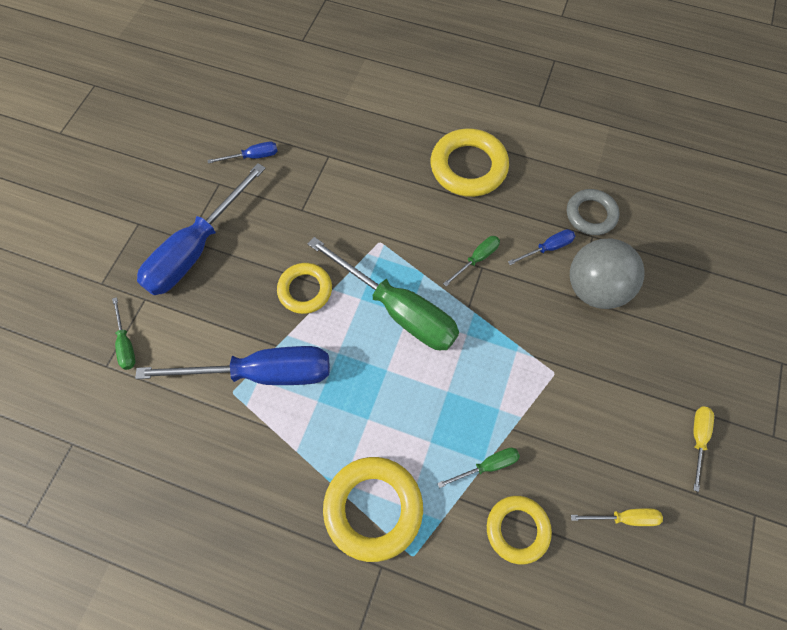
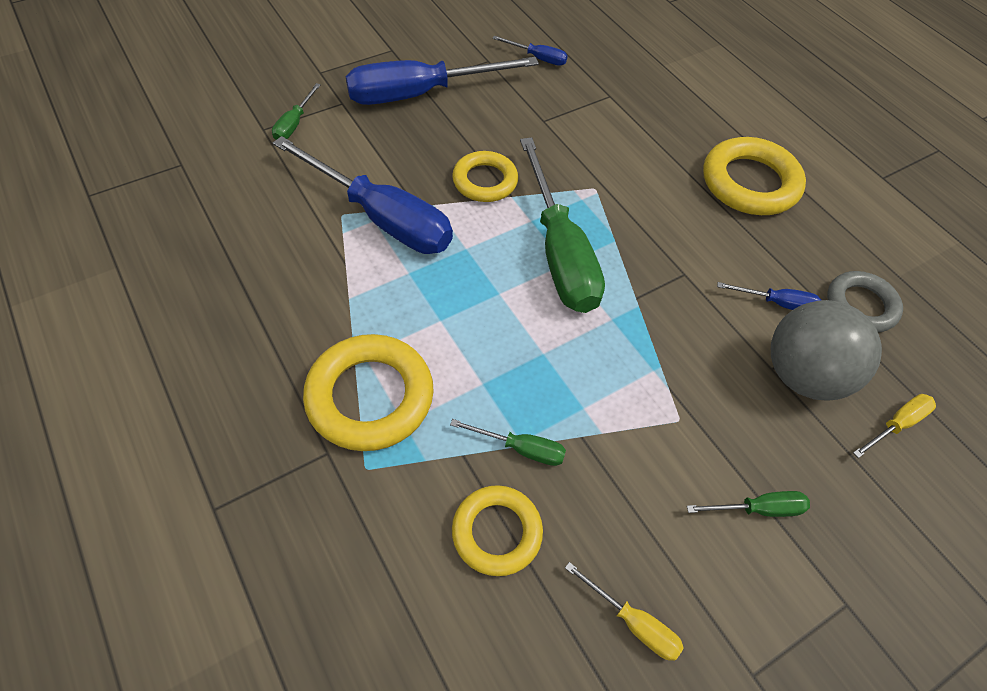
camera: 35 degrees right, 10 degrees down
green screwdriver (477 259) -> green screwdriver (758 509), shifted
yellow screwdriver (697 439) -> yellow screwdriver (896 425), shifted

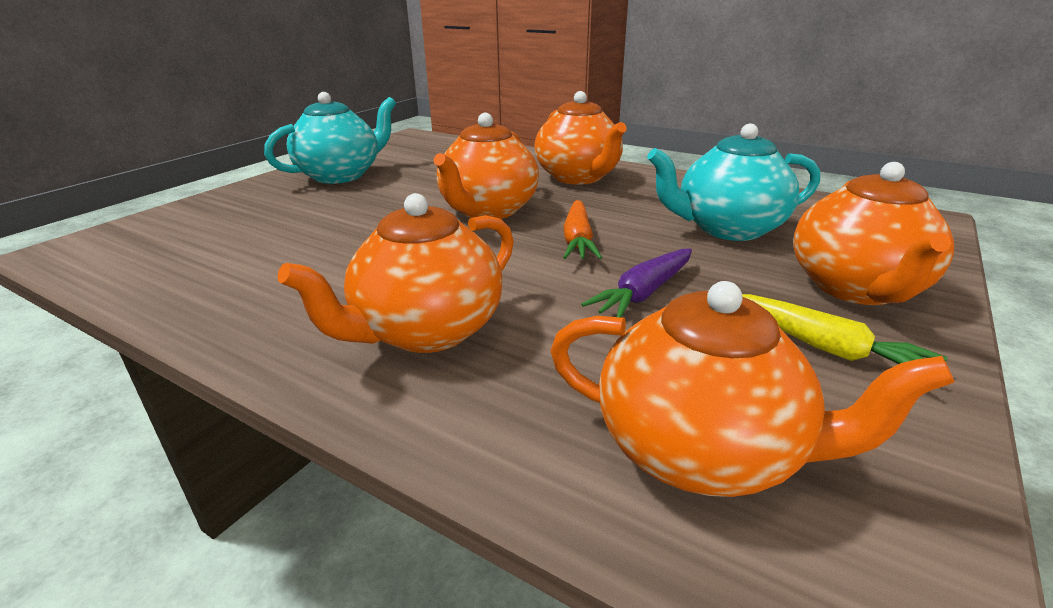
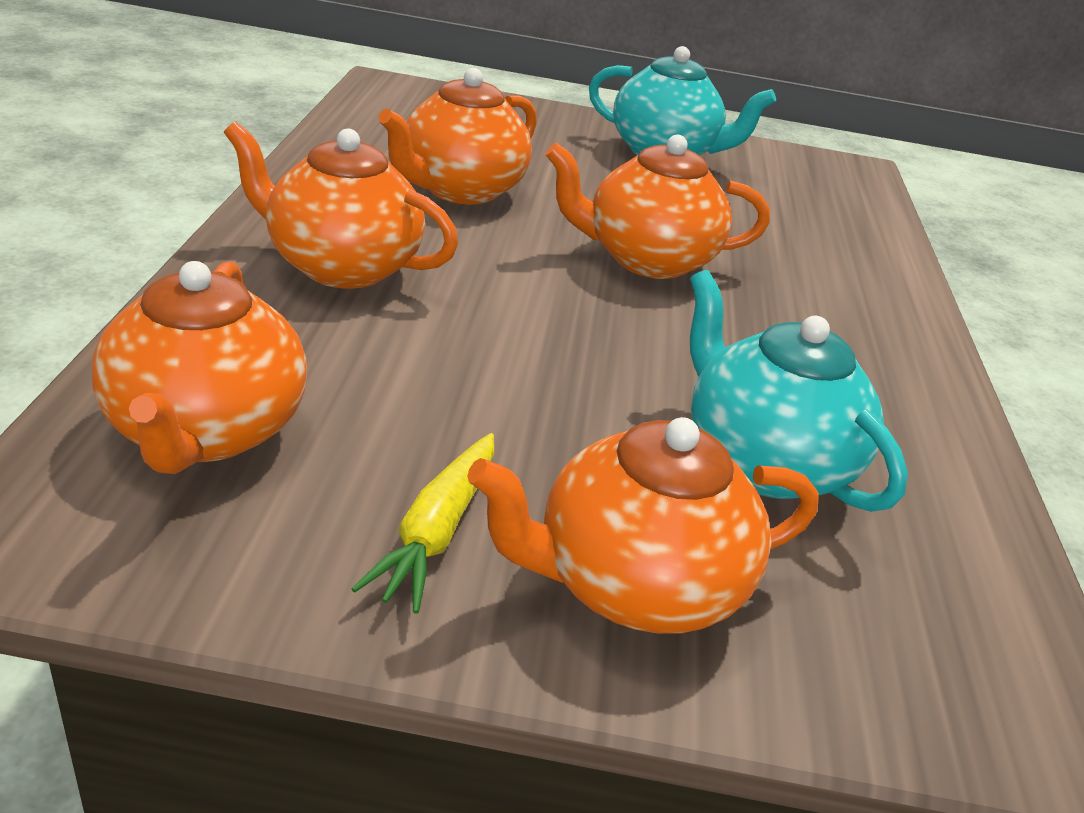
camera: 60 degrees right, 5 degrees up
orange teapot (578 177) -> orange teapot (459 190), shifted
orange carrot (578 240) -> none
purple carrot (644 293) -> none

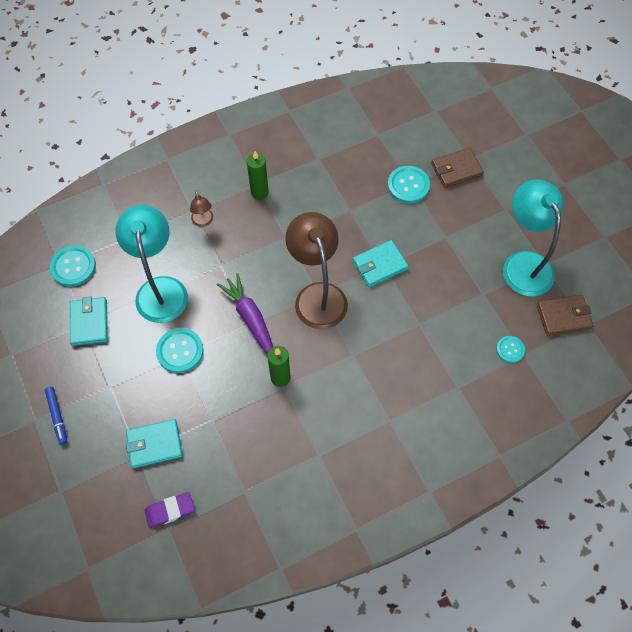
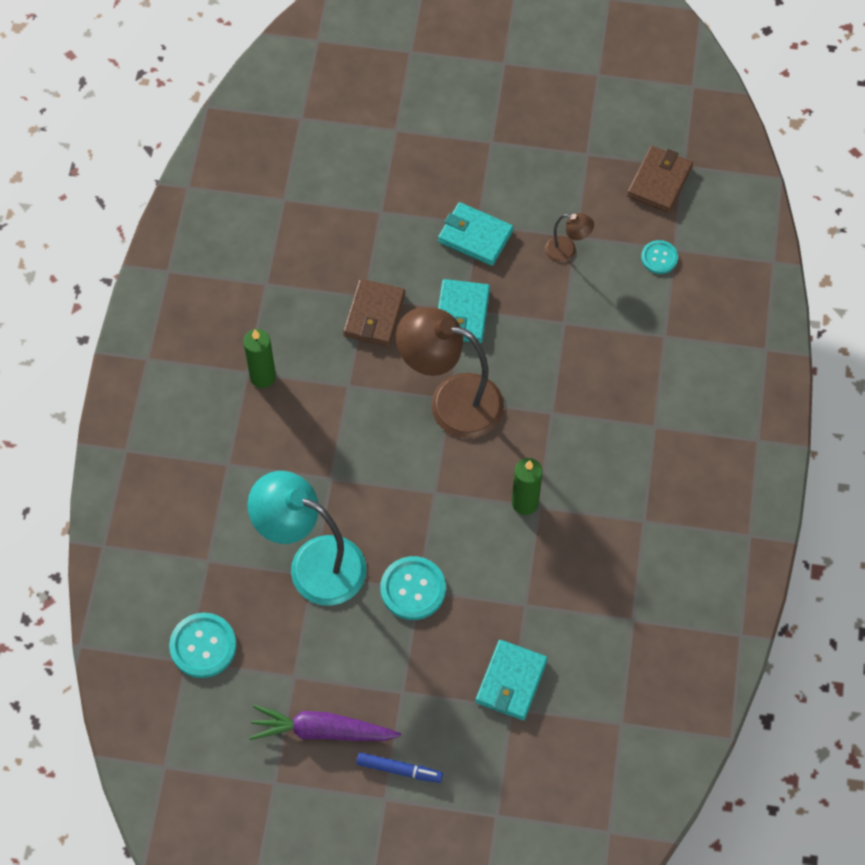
camera: 55 degrees left, 0 degrees up
brown wallet (456 170) -> brown wallet (374 315), shifted
turquoise button (408 185) -> none
turquoise lamp (523 264) -> none
brown lamp (203 221) -> brown lamp (567 251), shifted
purple carrot (250 319) -> purple carrot (322 731), shifted
turquoise wallet (89 322) -> turquoise wallet (475 236), shifted
purple eraser (170 511) -> none

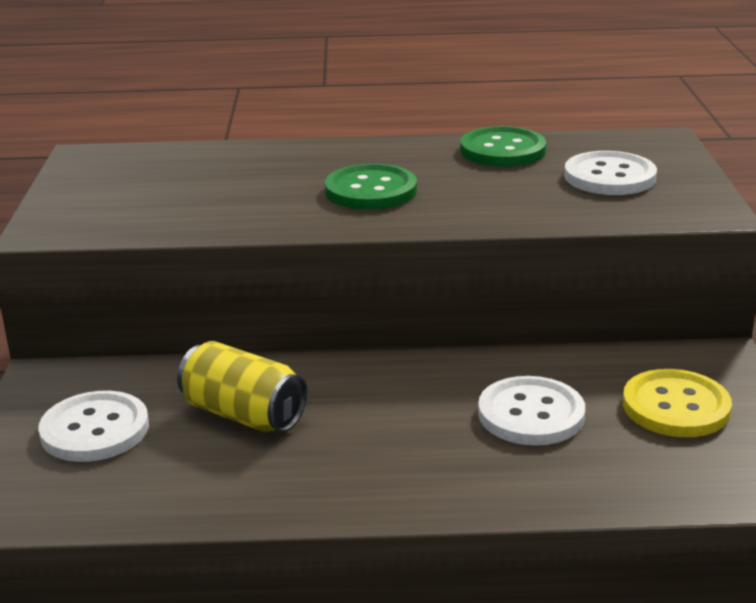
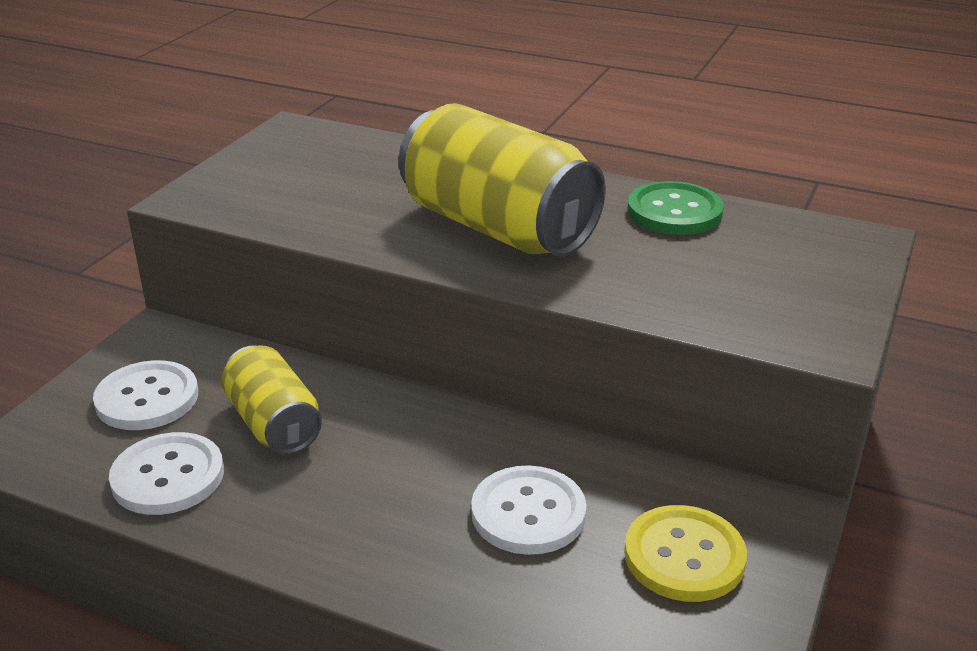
camera: 25 degrees right, 5 degrees up
white button (609 177) -> white button (168 476), shifted
green button (371 190) -> yellow can (498 227)

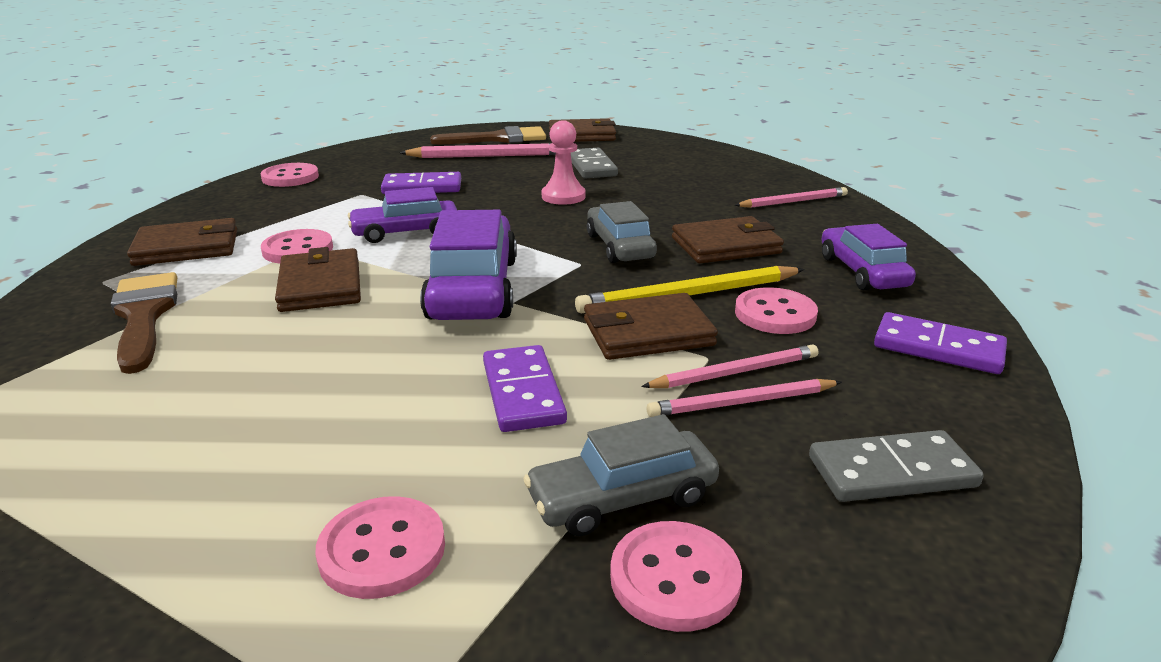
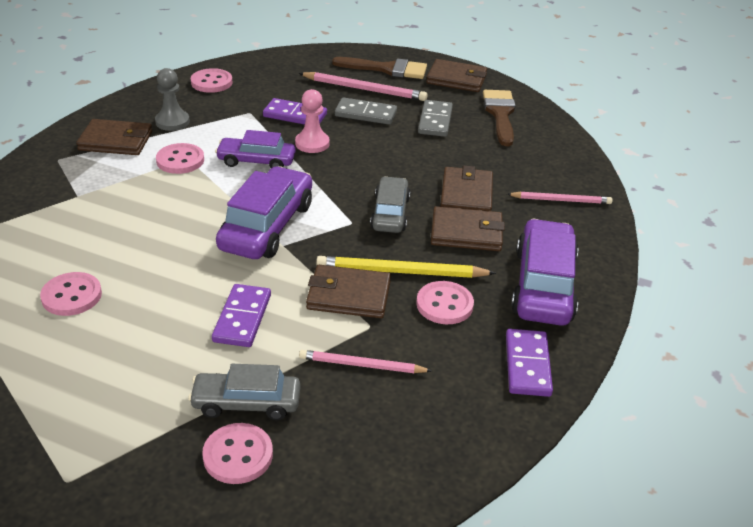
camera: 20 degrees right, 10 degrees up
pink pawn (563 196) -> pink pawn (312 143), shifted
purple car (862 272) -> purple car (543 285), x1.59
brown wallet (320 286) -> brown wallet (466 195), shifted
brown brush (144 316) -> brown brush (500 114), shifted
purple domino (938 348) -> purple domino (527 365), 45 degrees clockwise
pink pencil (735 372) -> none
grey domino (891 472) -> grey domino (365 114), shifted
pink button (382 550) -> pink button (72 296), shifted
none -> grey pawn (172 122)

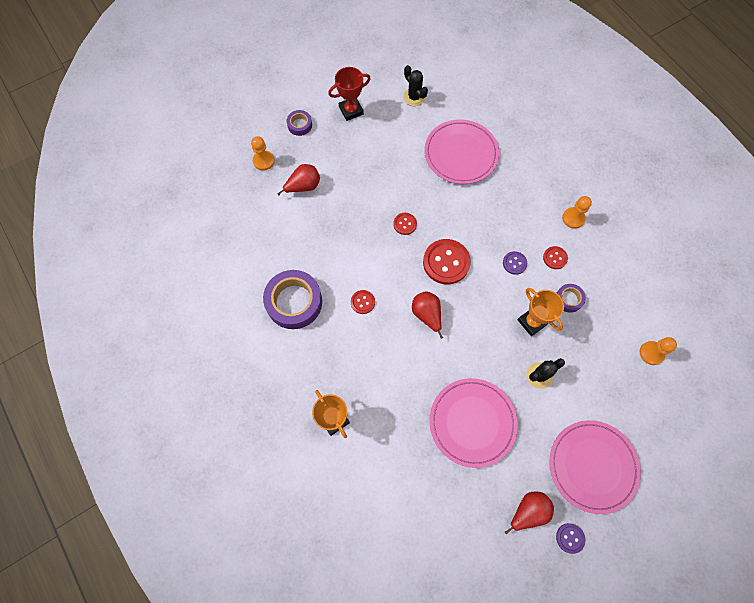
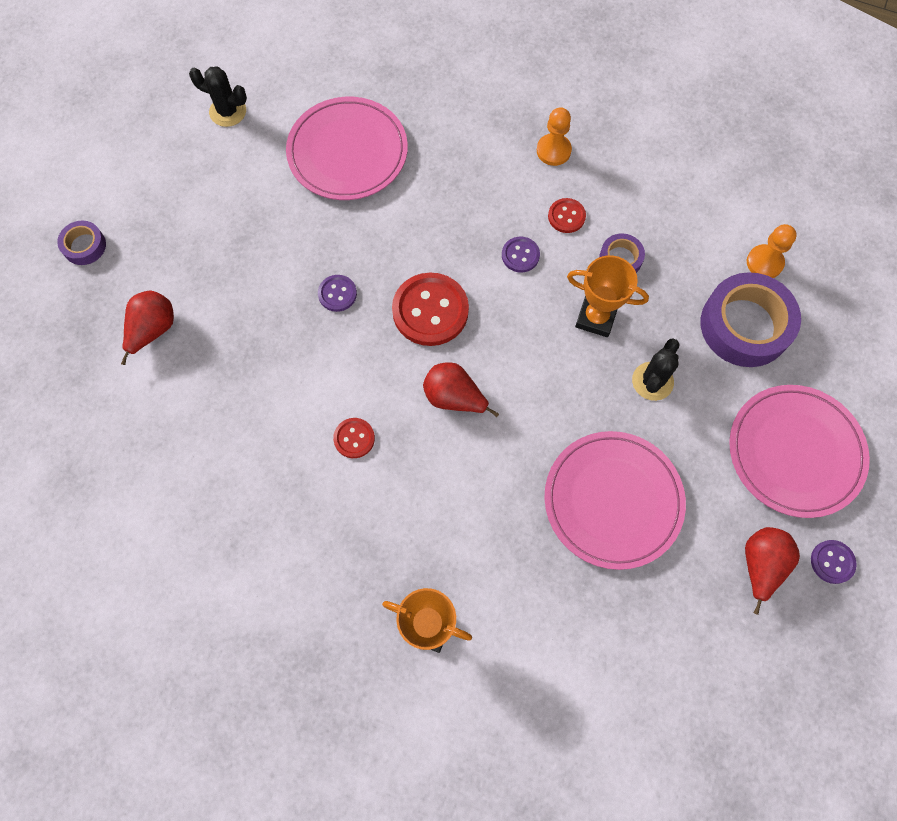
camera: 35 degrees left, 0 degrees up
red trophy (351 110) -> none
orange pawn (263 161) -> none
red button (405 224) -> purple button (337 294)
purple tape (294 302) -> purple tape (745 325), shifted

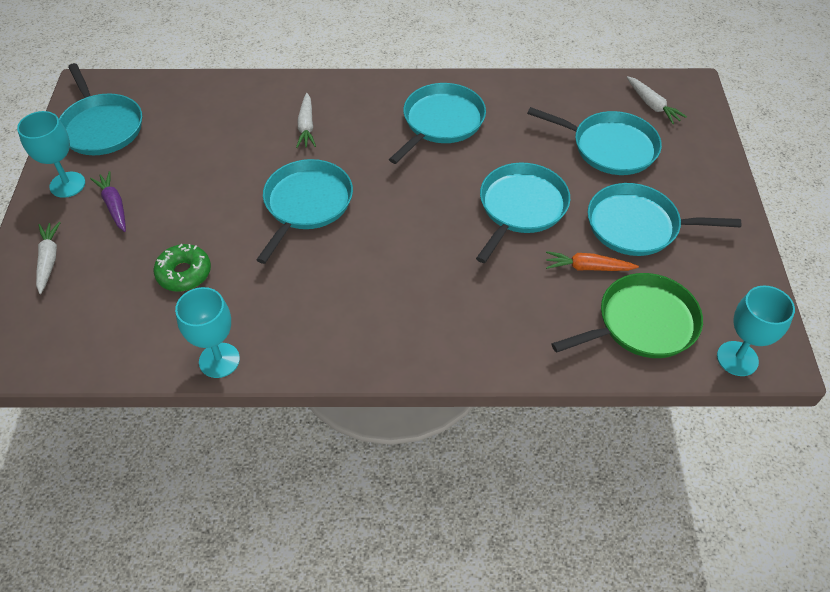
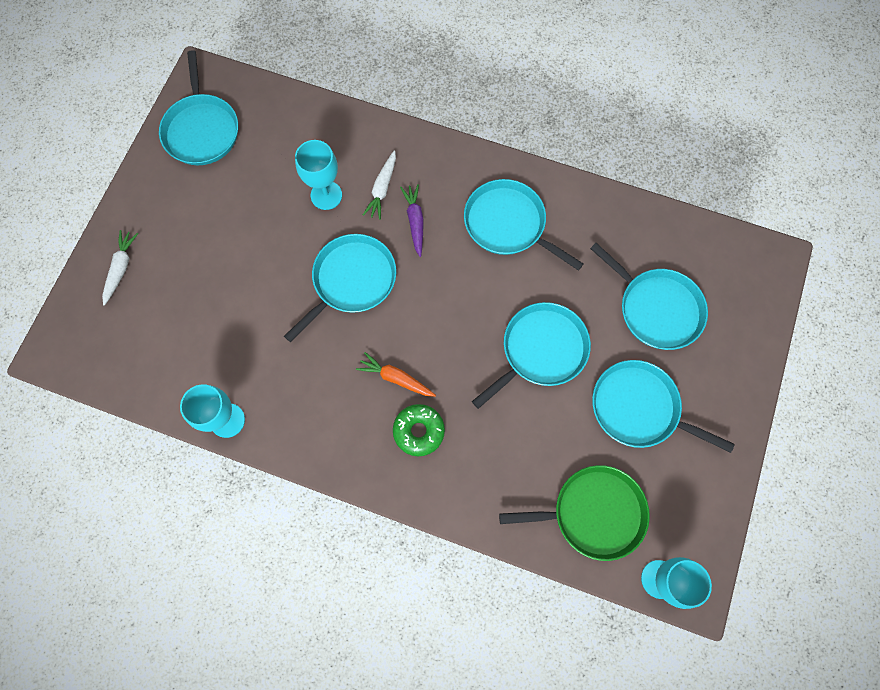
camera: 20 degrees right, 20 degrees up
white carrot (652 105) -> none
turquoise pan (441 122) -> turquoise pan (508 224), 105 degrees counterclockwise
turquoise goblet (67 184) -> turquoise goblet (326 195), shifted
purple carrot (114 205) -> purple carrot (415 221), shifted
green donut (184 273) -> green donut (419 431), shifted
orange carrot (588 267) -> orange carrot (396 378), shifted

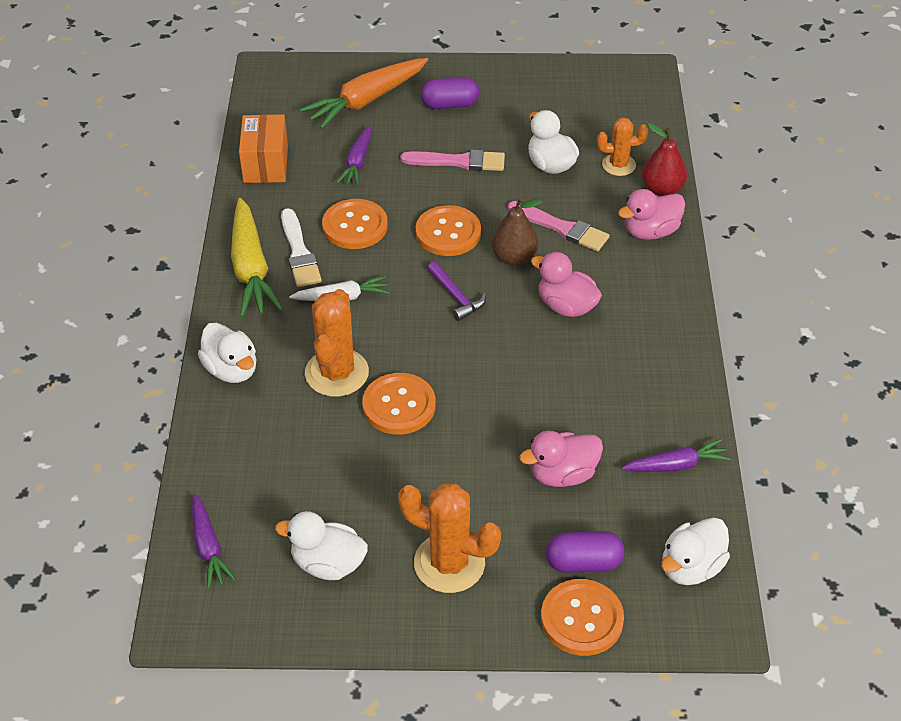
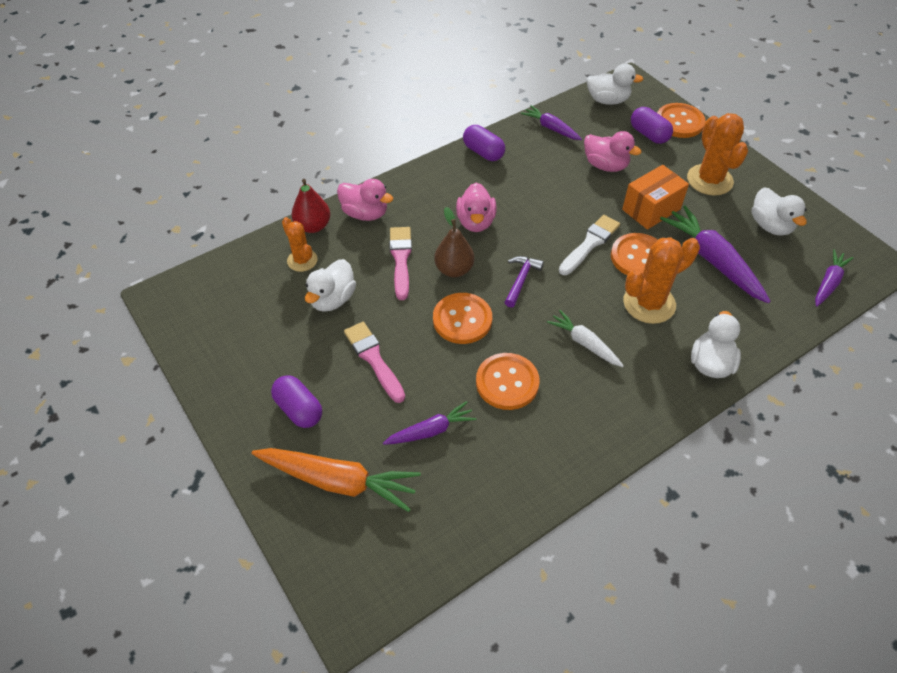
camera: 125 degrees left, 5 degrees up
orange box (266 164) -> orange box (651 209), shifted
yellow carrot (251 268) -> none
white brush (299 252) -> white brush (590 244), shifted
none -> purple capsule (483 152)
none -> purple carrot (712 260)

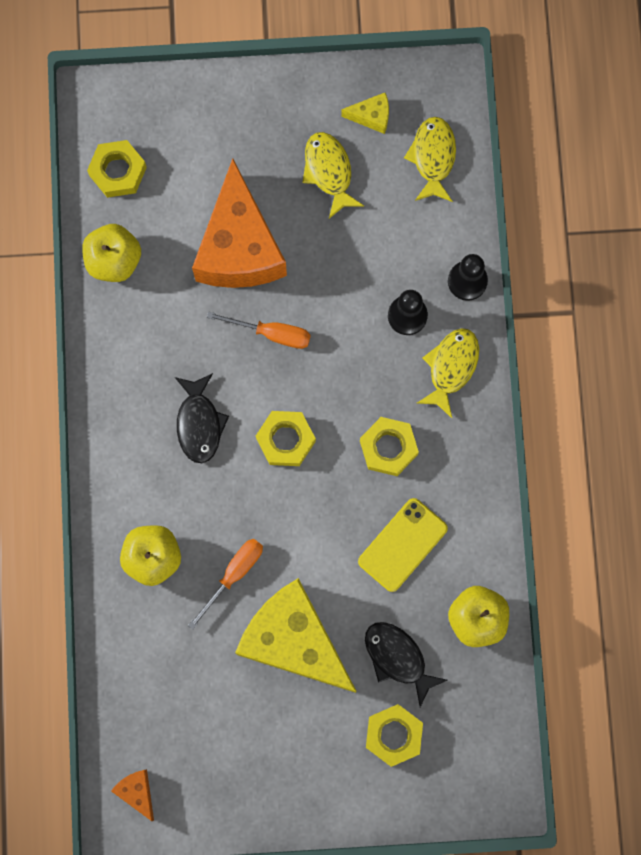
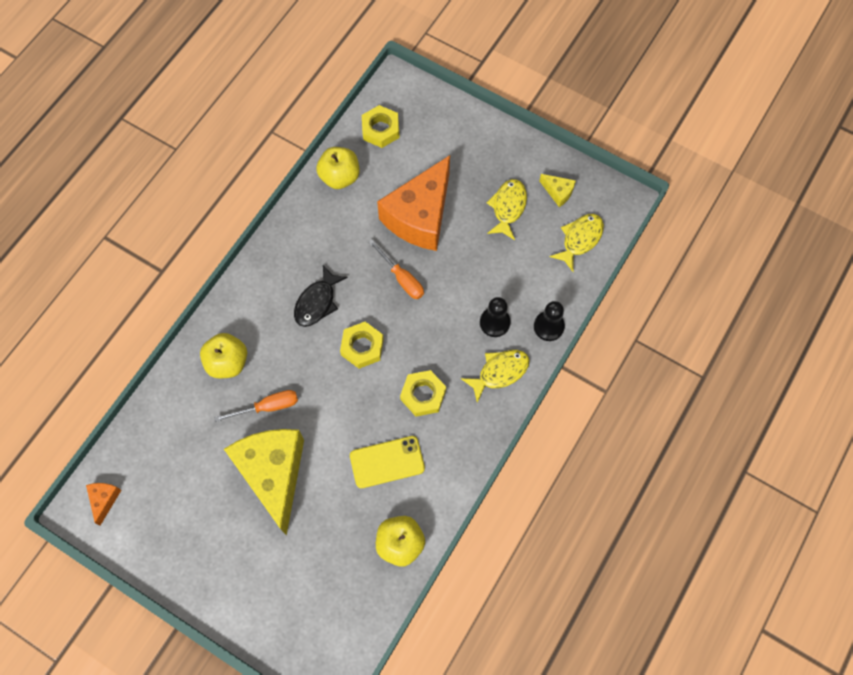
camera: 35 degrees right, 10 degrees down
black fish (398 658) -> none
yellow nut (393 735) -> none

